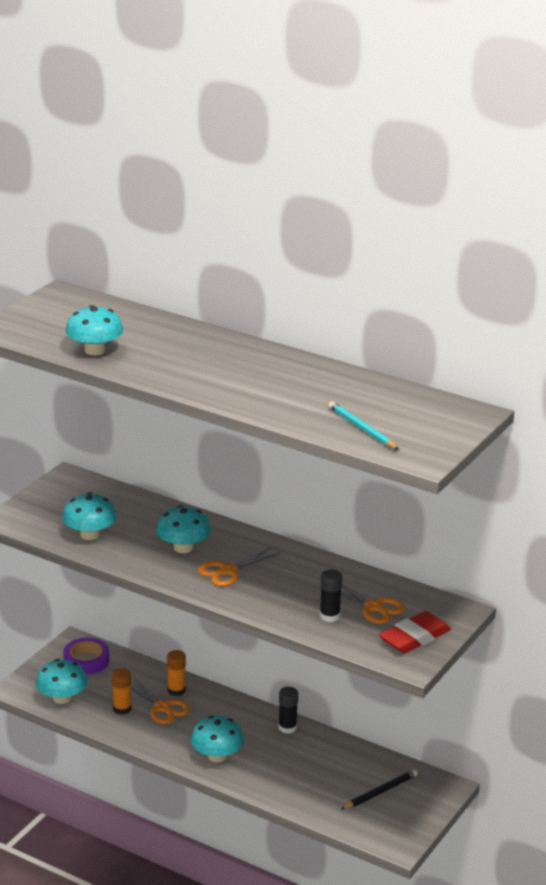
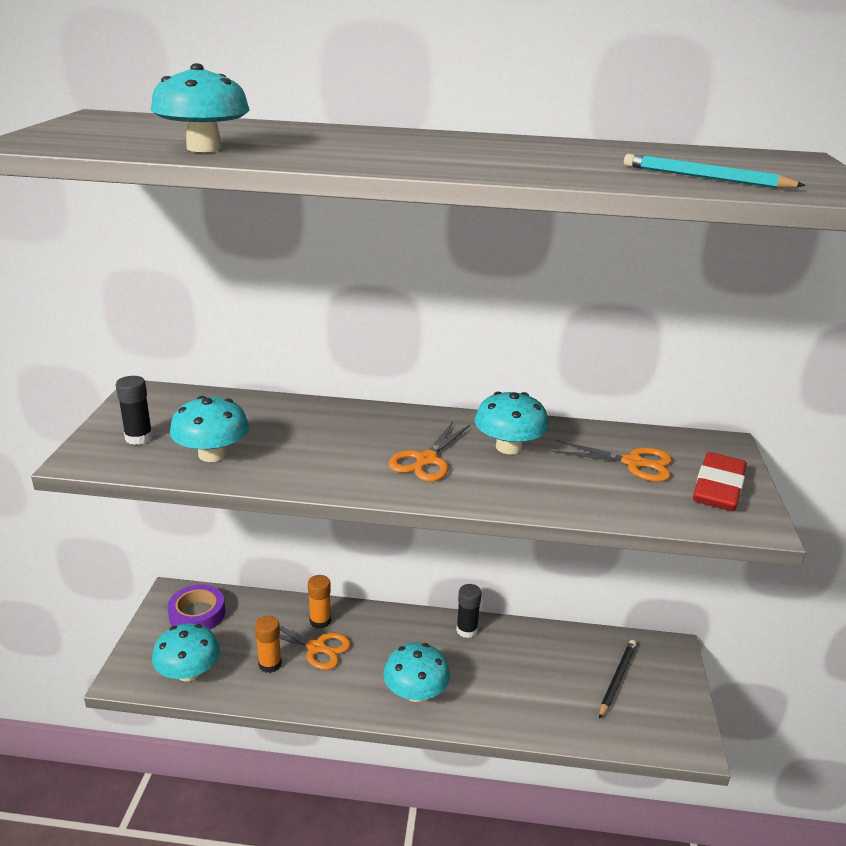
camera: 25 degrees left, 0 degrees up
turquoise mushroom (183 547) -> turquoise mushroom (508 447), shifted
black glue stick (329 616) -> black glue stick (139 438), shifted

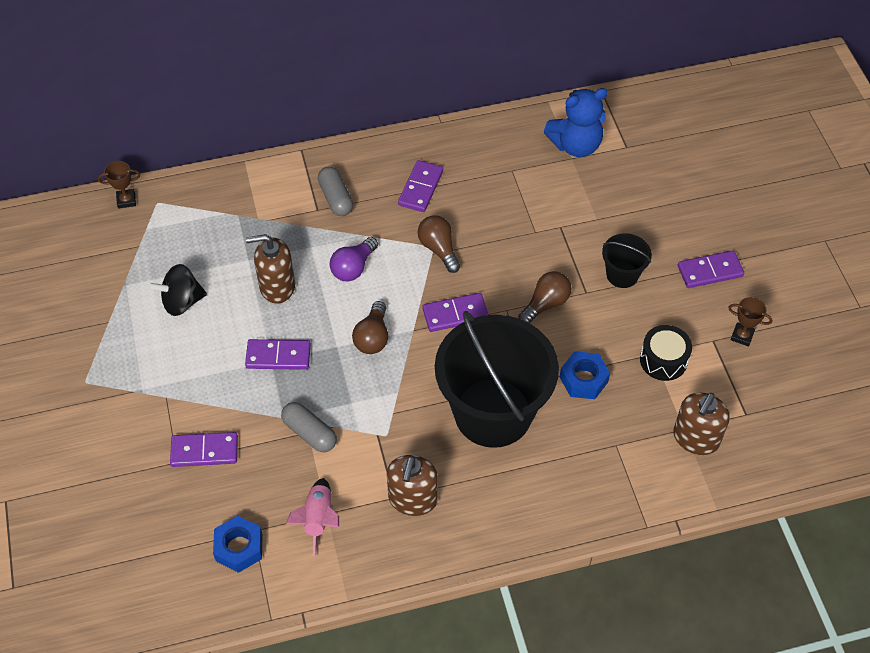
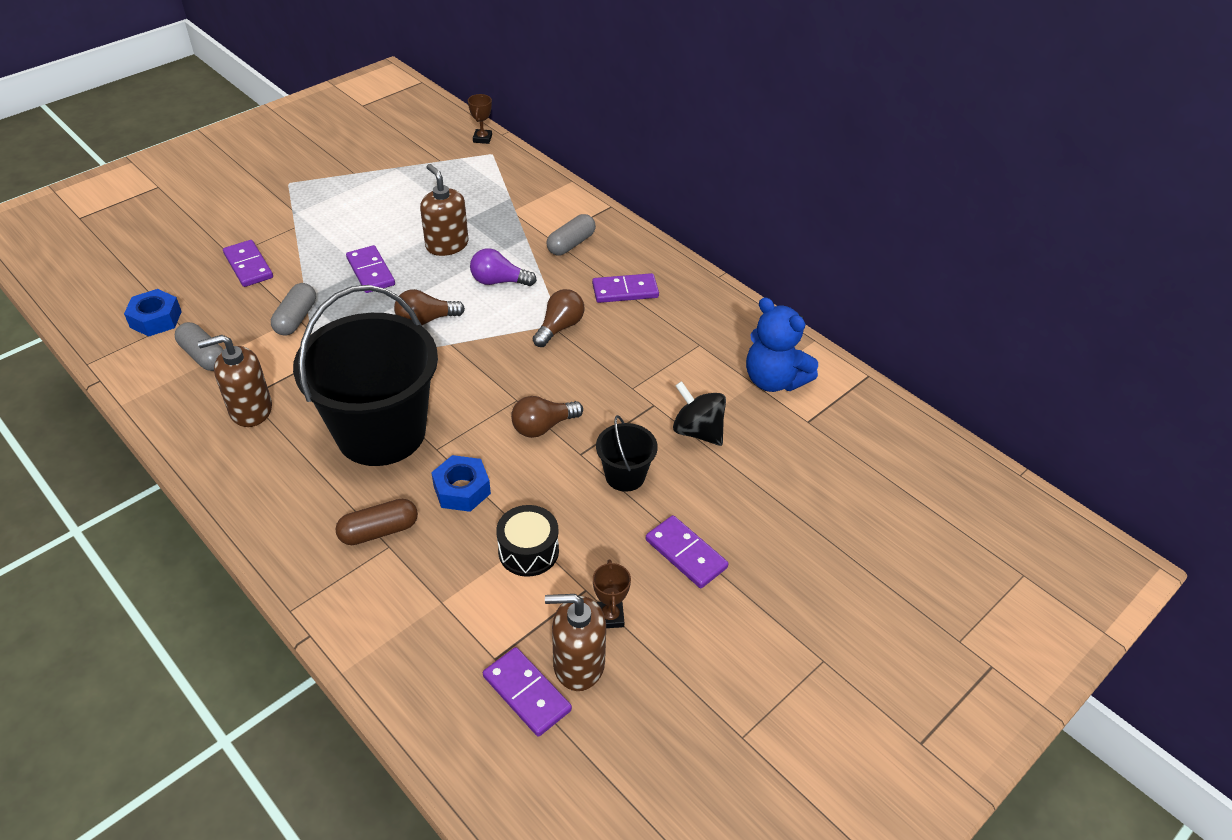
camera: 60 degrees right, 10 degrees down
brown trophy (126 200) -> brown trophy (482 139), 45 degrees clockwise
black spinning top (181 302) -> black spinning top (697 431), shifted
brown light bulb (545 304) -> brown light bulb (543 427), 135 degrees clockwise
purple domino (455 314) -> purple domino (526 693), shifted
brown soap dispenser (695 438) -> brown soap dispenser (578 664), shifted
pink rocket (318 519) -> grey capsule (204 356)
none -> brown capsule (379 531)

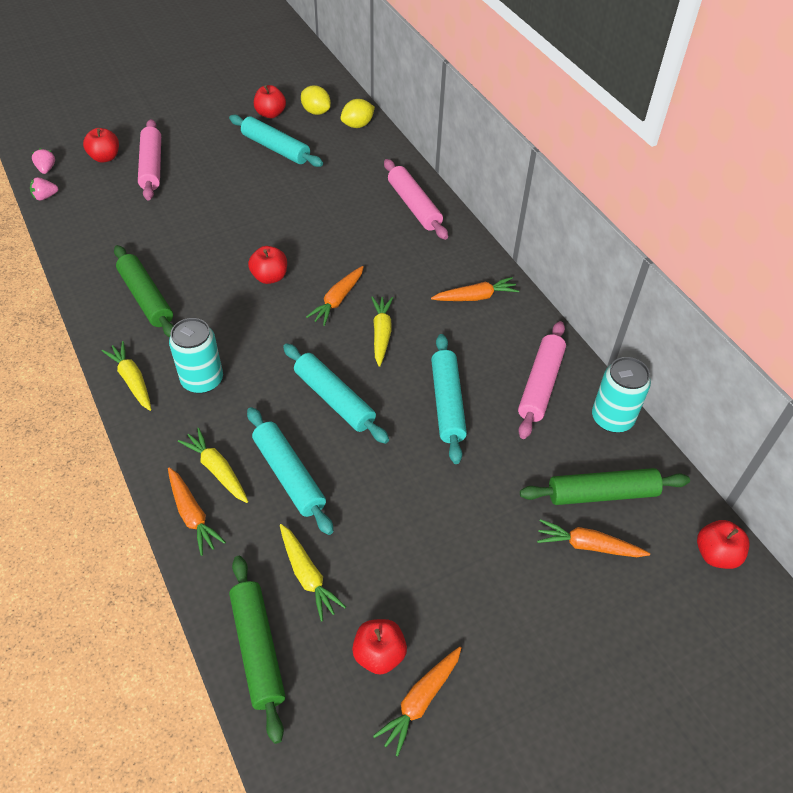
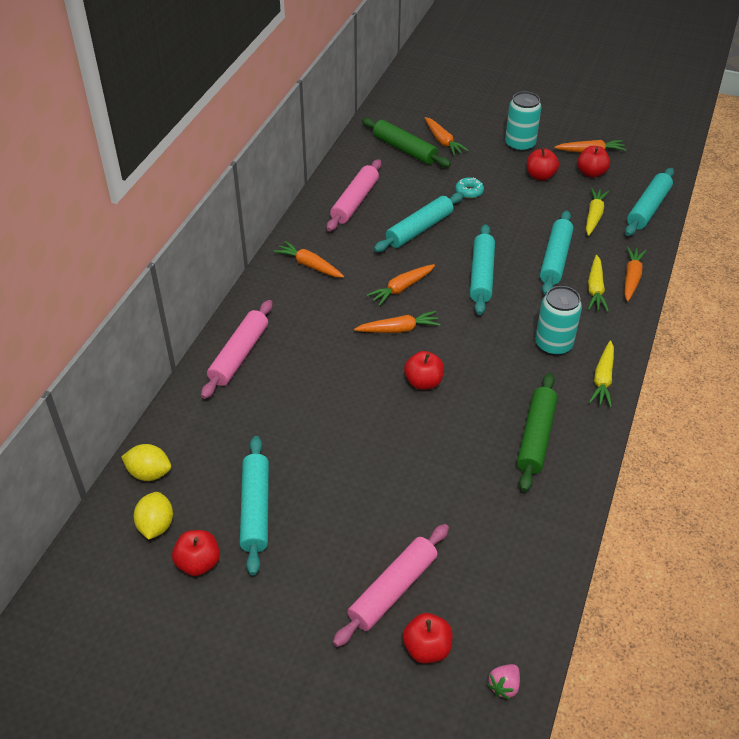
camera: 130 degrees left, 5 degrees down
pink strawberry (45 197) -> none
yellow carrot (381 334) -> orange carrot (401 288)
pink rolling pin (540 385) -> pink rolling pin (355 202), 45 degrees counterclockwise
turquoise can (612 418) -> turquoise can (520 144), shifted
red apple (716 554) -> red apple (540 176), shifted
green rolling pin (258 649) -> turquoise rolling pin (648 208)
none -> turquoise donut (469 192)

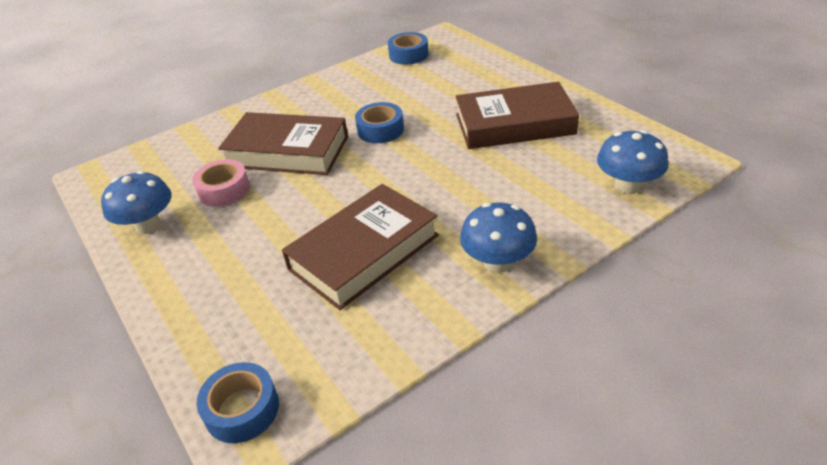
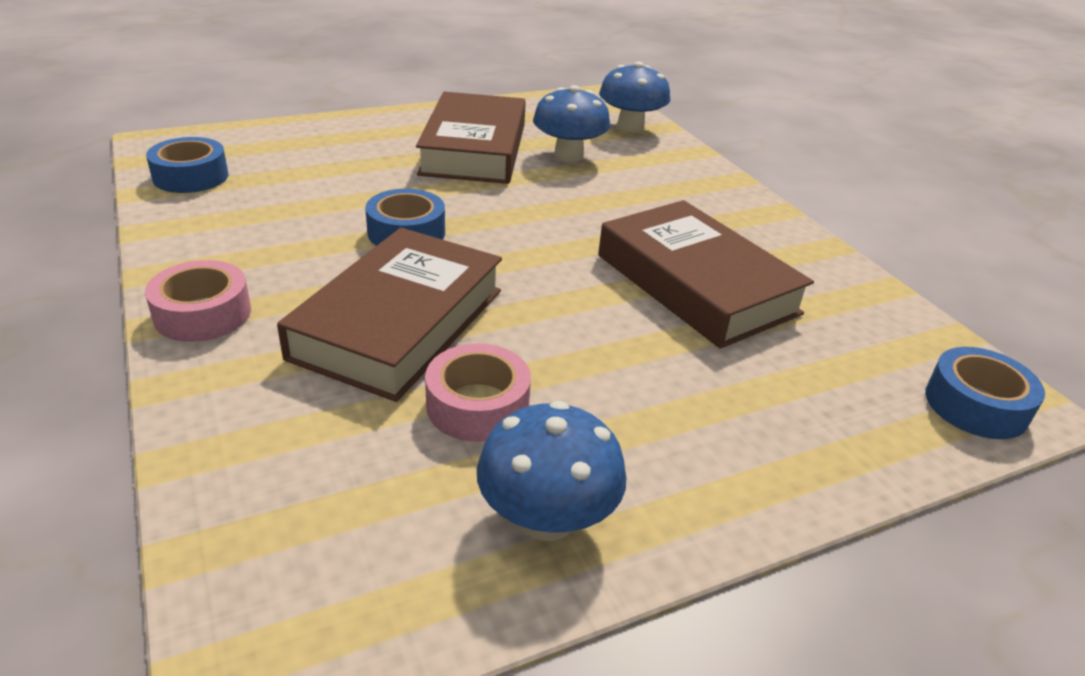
camera: 85 degrees left, 5 degrees down
blue mushroom (498 262) -> blue mushroom (568 155), shifted
none -> pink tape (203 314)

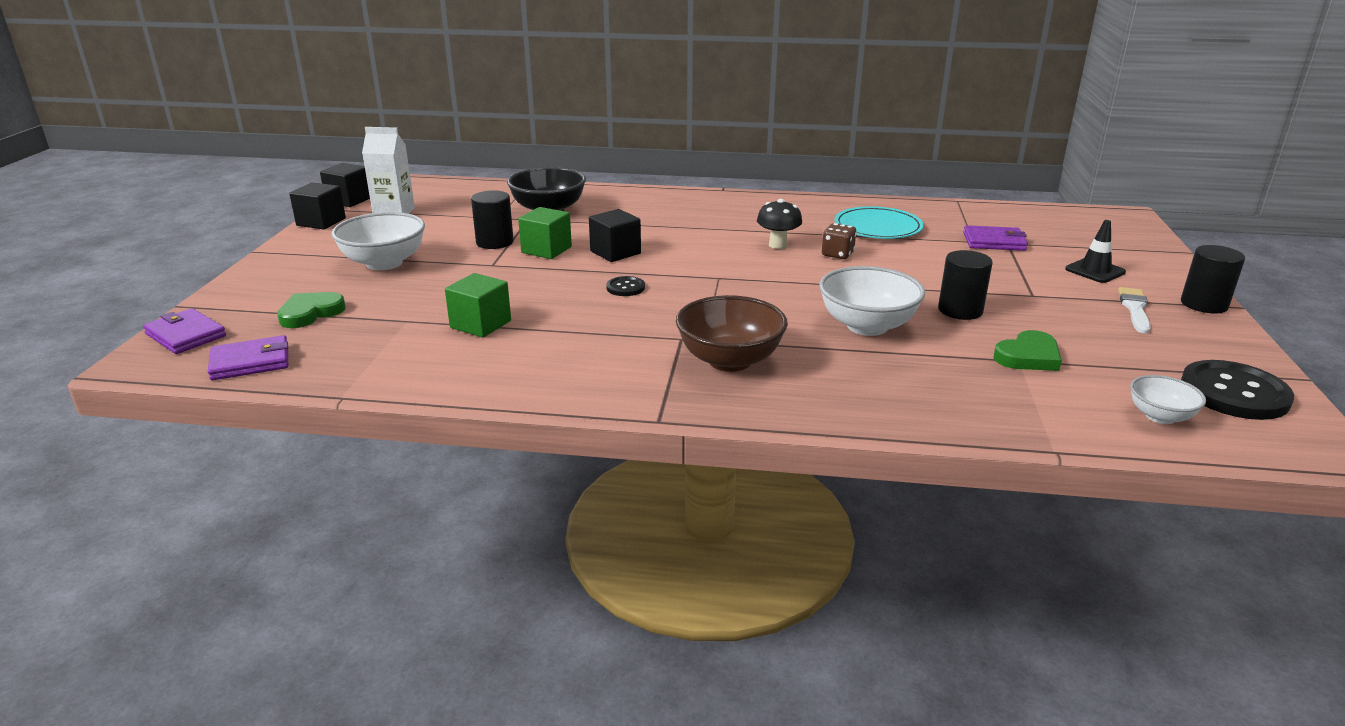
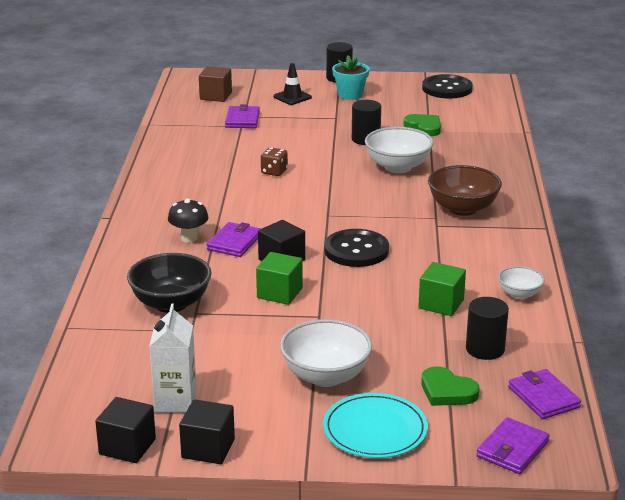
camera: 95 degrees left, 0 degrees up
black cylinder (495 242) -> black cylinder (485 349), shifted
black mushroom (778 245) -> black mushroom (189 238), shifted
turquoise plate (878 227) -> turquoise plate (375 430), shifted
black button (625 288) -> black button (356 250), x2.03
white brush (1135 309) -> turquoise flower pot (350 95)
white bowl (1160 416) -> white bowl (519 294), shifted
none -> brown cube (215 96)
none -> purple wallet (234 242)

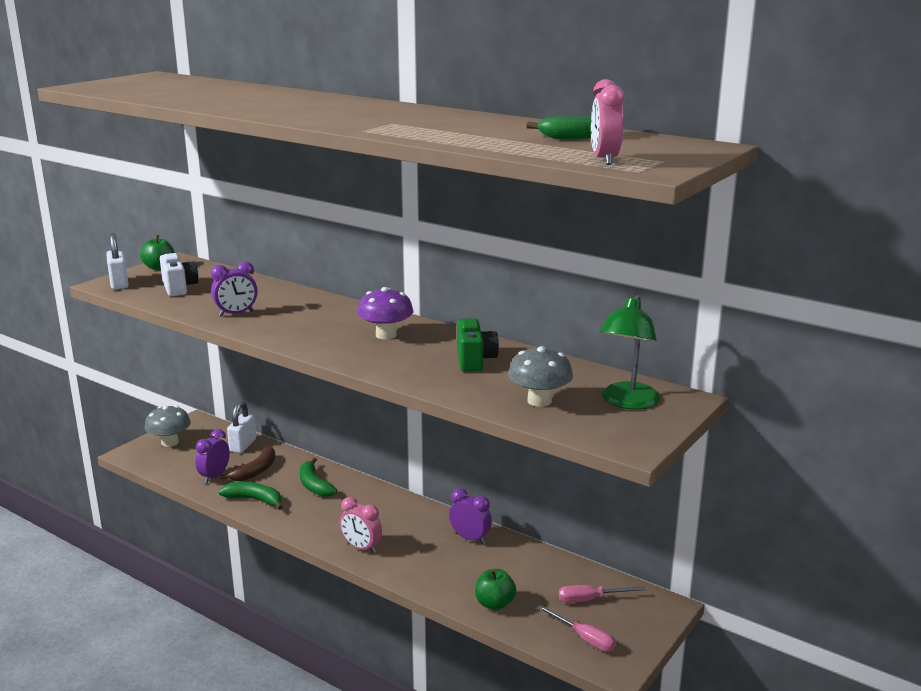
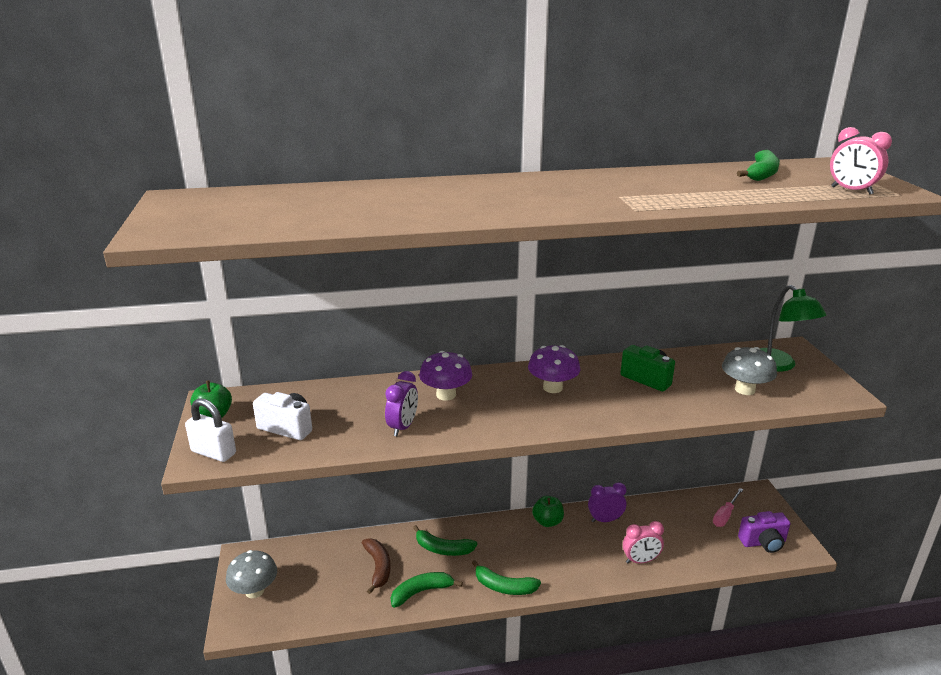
camera: 45 degrees left, 5 degrees up
white padlock (243 445) -> none
purple clock (214 476) -> none
pink clock (361 548) -> pink clock (640 560), shifted
green apple (494 604) -> green apple (547 522), shifted
pink screwdriver (584 638) -> purple camera (763 542)
none -> purple mushroom (446 395)
none -> green banana (504 587)

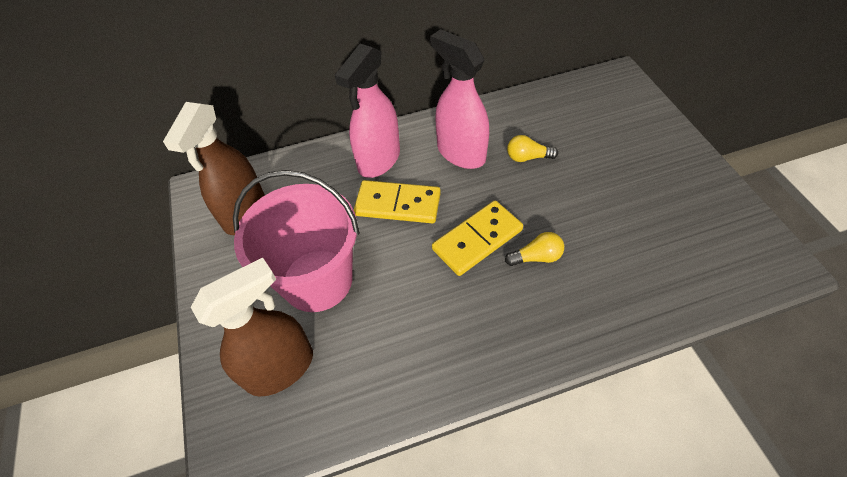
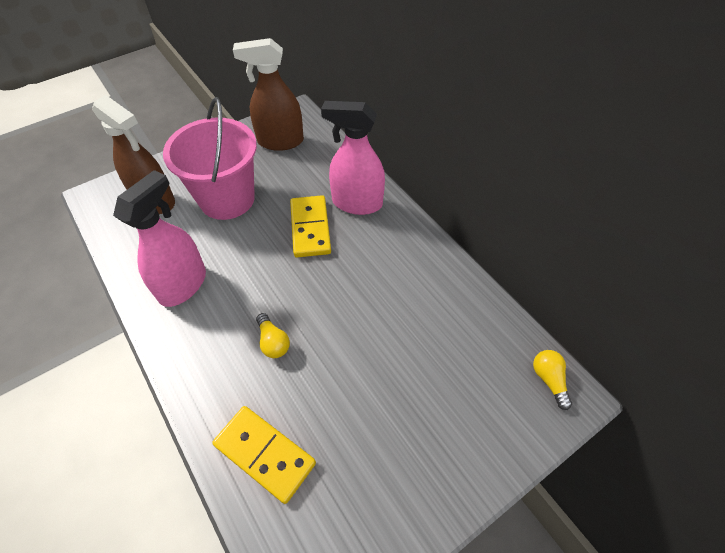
camera: 70 degrees right, 0 degrees up
pink spray bottle (460 153) -> pink spray bottle (183 285), shifted
yellow light bulb (527 157) -> yellow light bulb (549 380), shifted
yellow domino (477 240) -> yellow domino (264 454), shifted

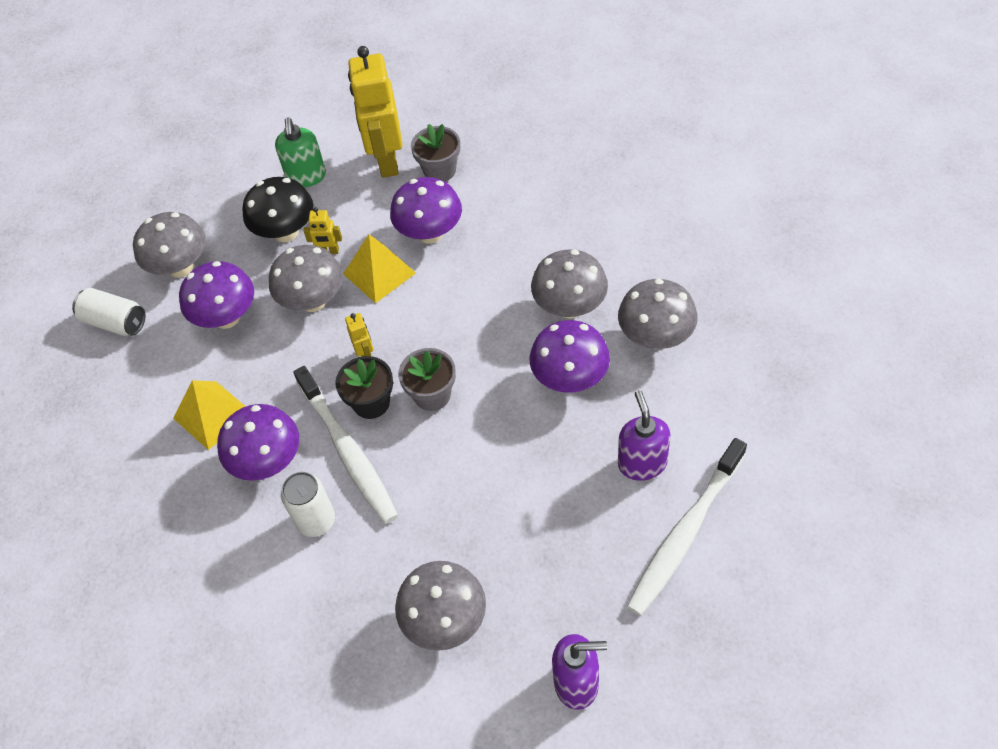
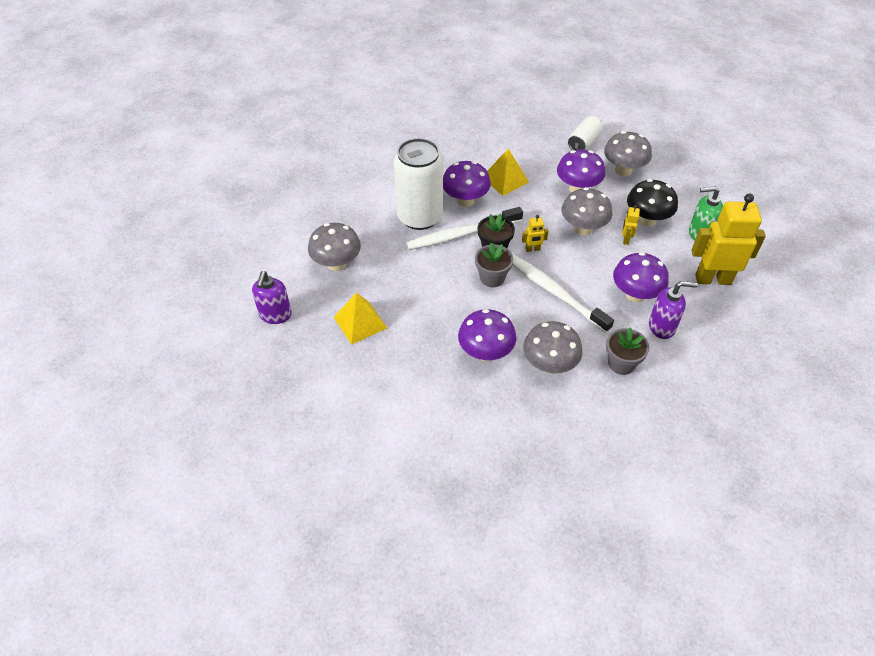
camera: 95 degrees right, 5 degrees down
grey flower pot (440 170) -> grey flower pot (621 363), shifted
yellow pyramid (379 273) -> yellow pyramid (360 322), shifted
grey mushroom (655 337) -> none
purple soap dispenser (642 463) -> purple soap dispenser (662 327), shifted
white toothbrush (684 534) -> white toothbrush (554 292), shifted
white can (316 520) -> white can (419 217), x1.91

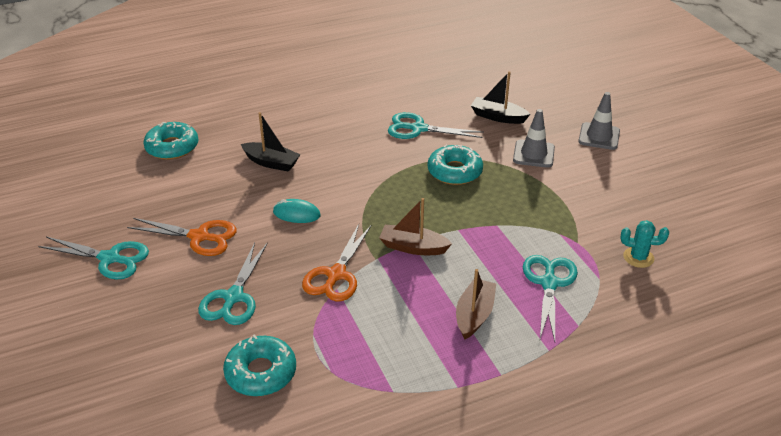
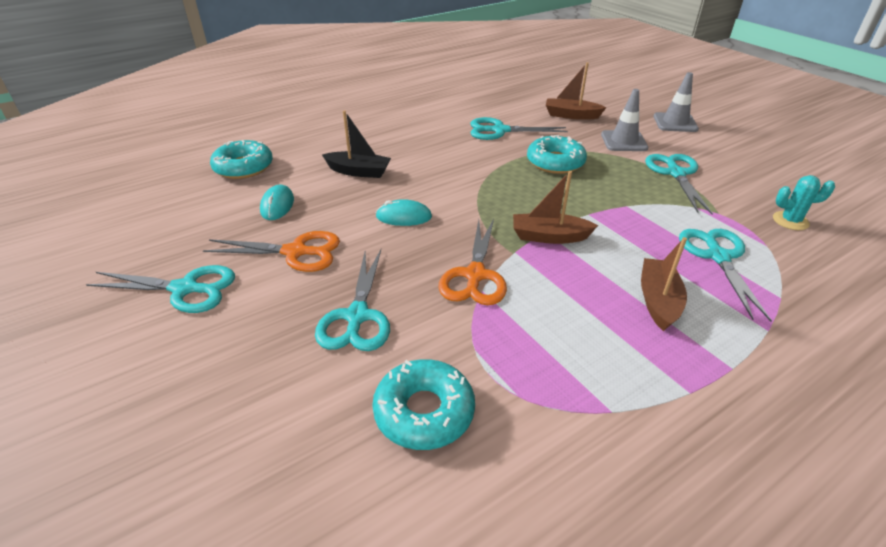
camera: 10 degrees left, 0 degrees up
black boat (498 117) -> brown boat (571 115)
none -> turquoise scissors (676 173)
none -> turquoise mouse (277 205)

